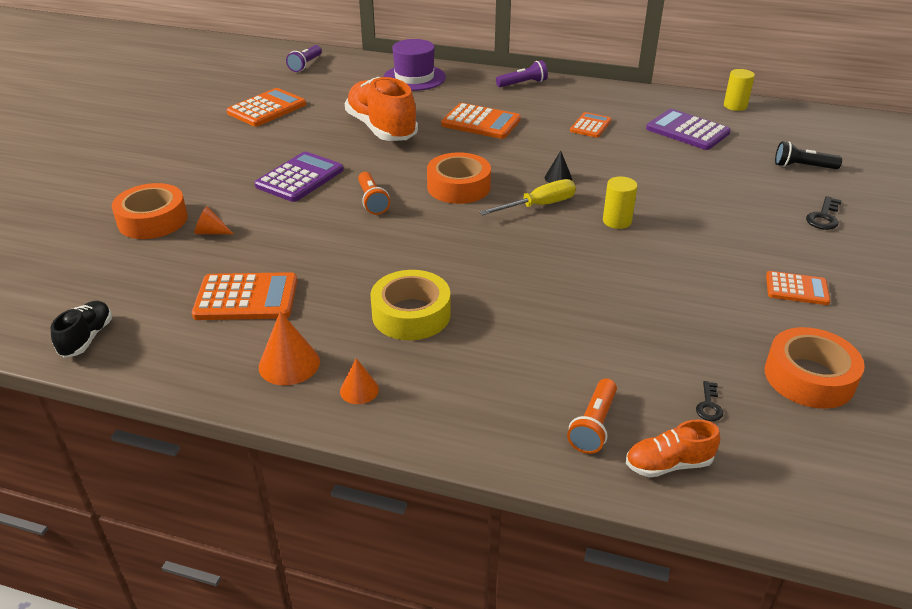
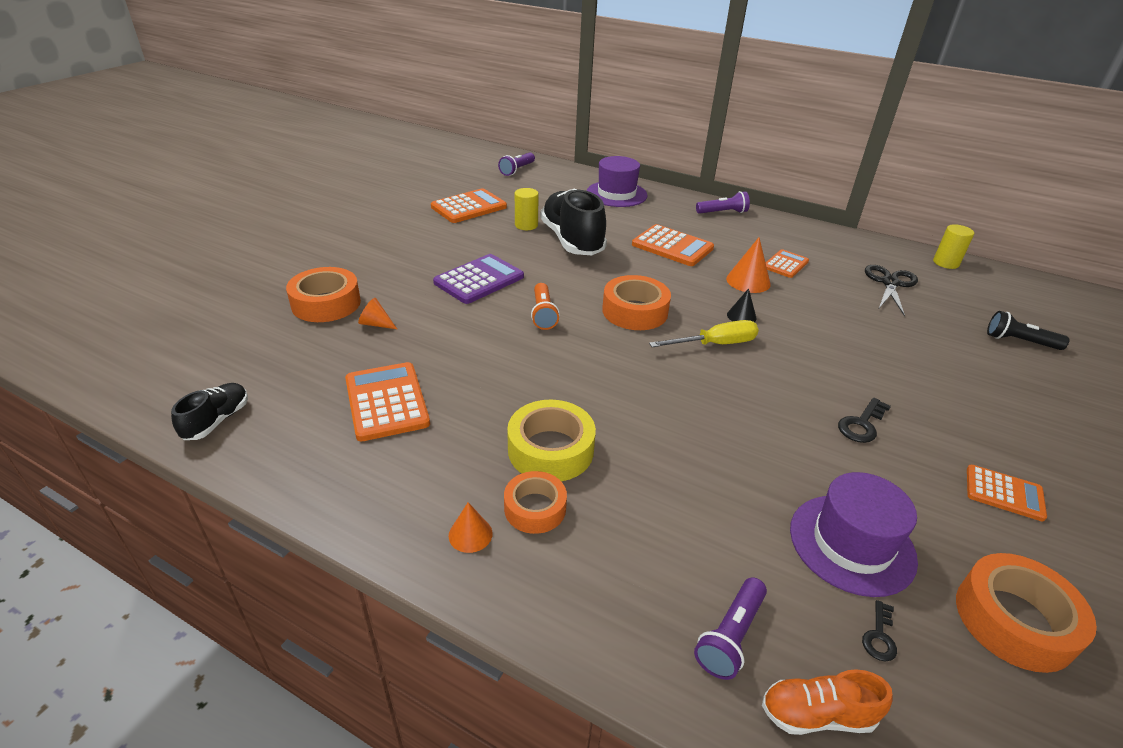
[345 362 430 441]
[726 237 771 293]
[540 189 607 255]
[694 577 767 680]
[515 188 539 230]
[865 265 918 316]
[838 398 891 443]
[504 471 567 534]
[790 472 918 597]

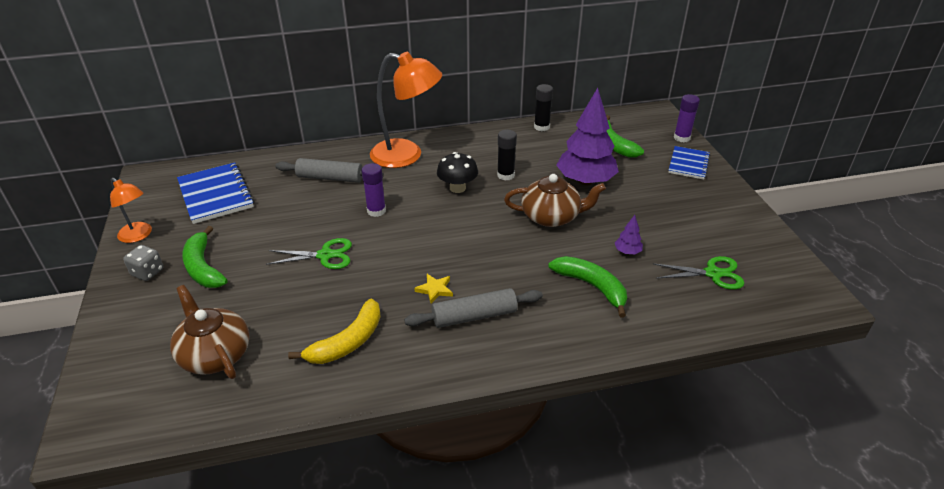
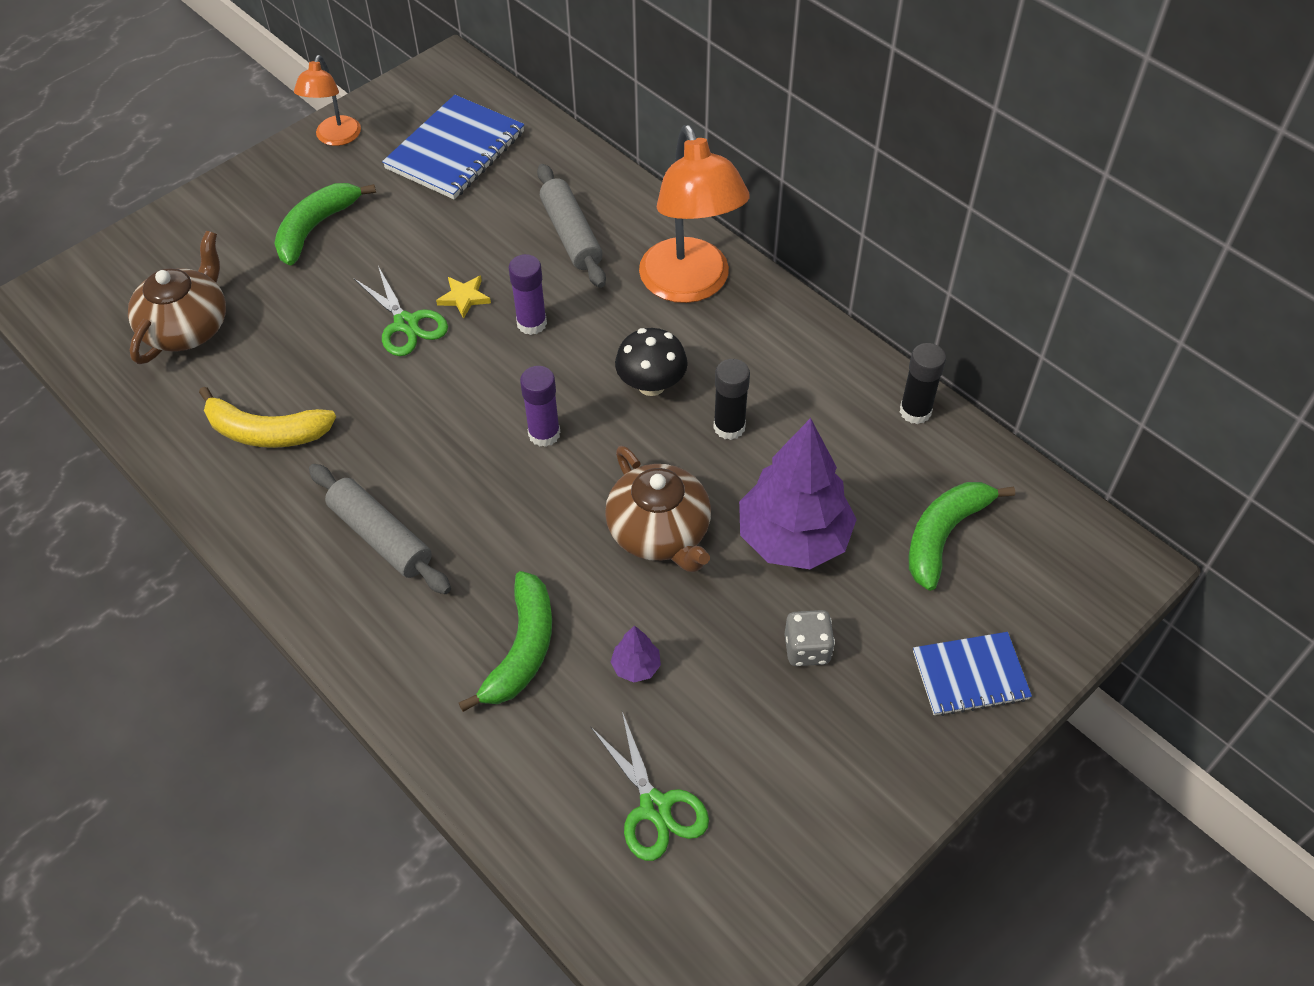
[785 610 835 666]
[436 275 491 319]
[520 366 560 447]

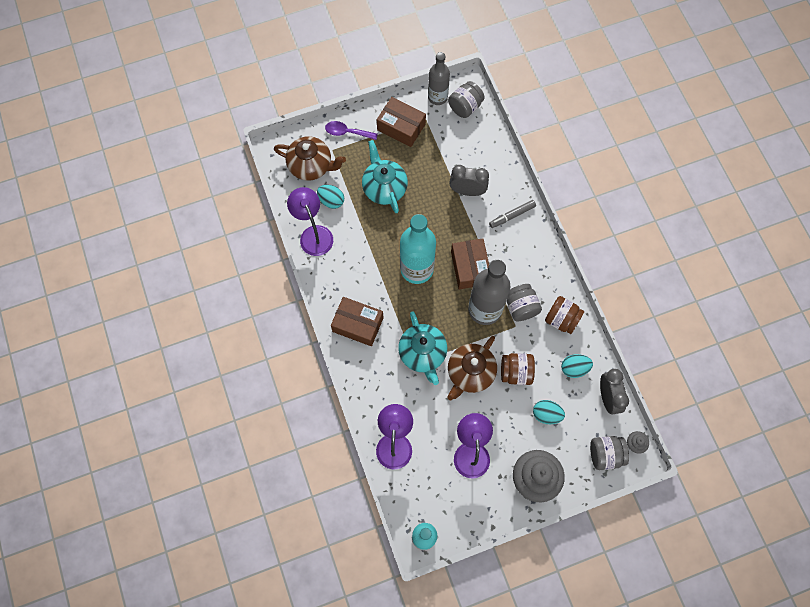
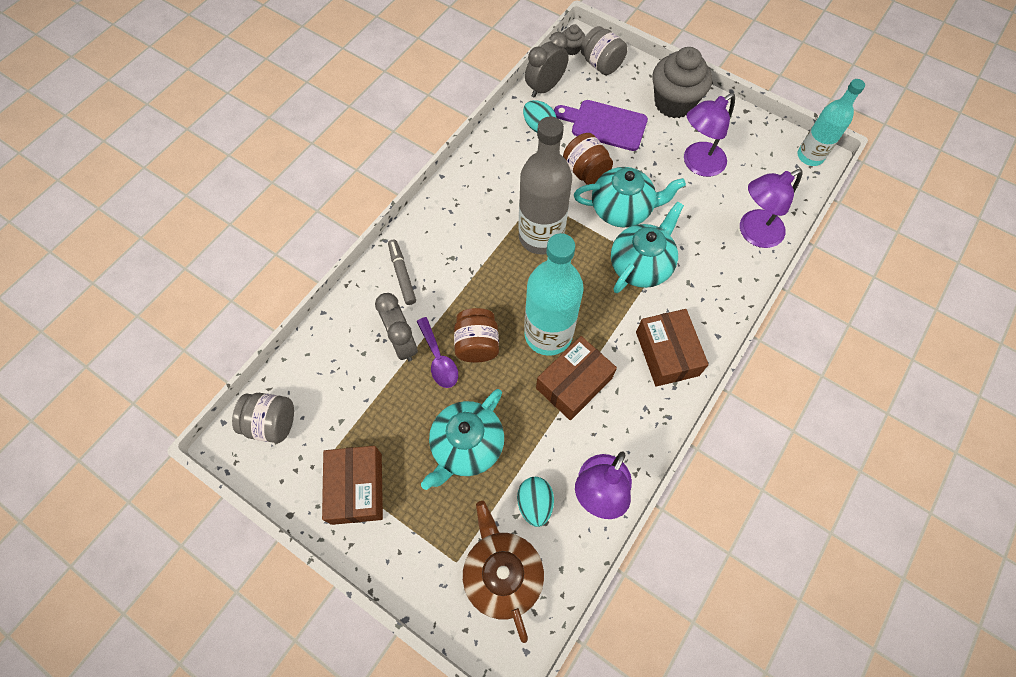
[416 317 458 388]
[428 52 450 105] (first image)
[574 167 686 227]
[536 336 617 420]
[388 240 416 305]
[507 284 542 321] (first image)
[554 100 648 151]
[454 308 499 363]

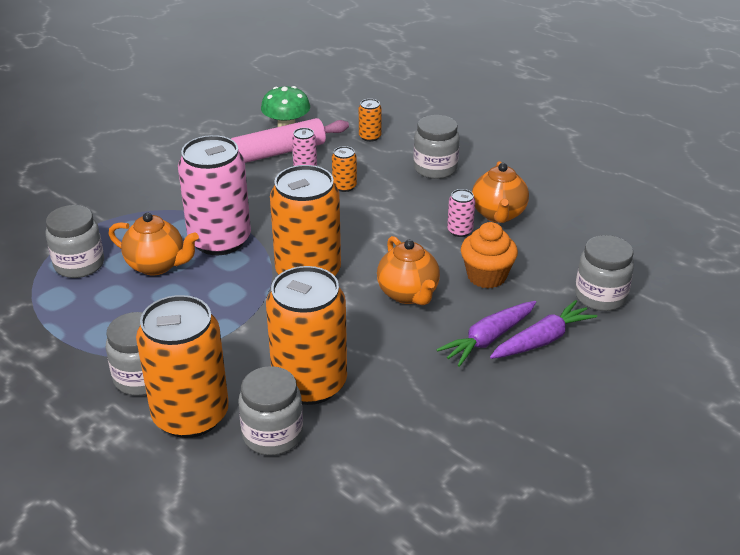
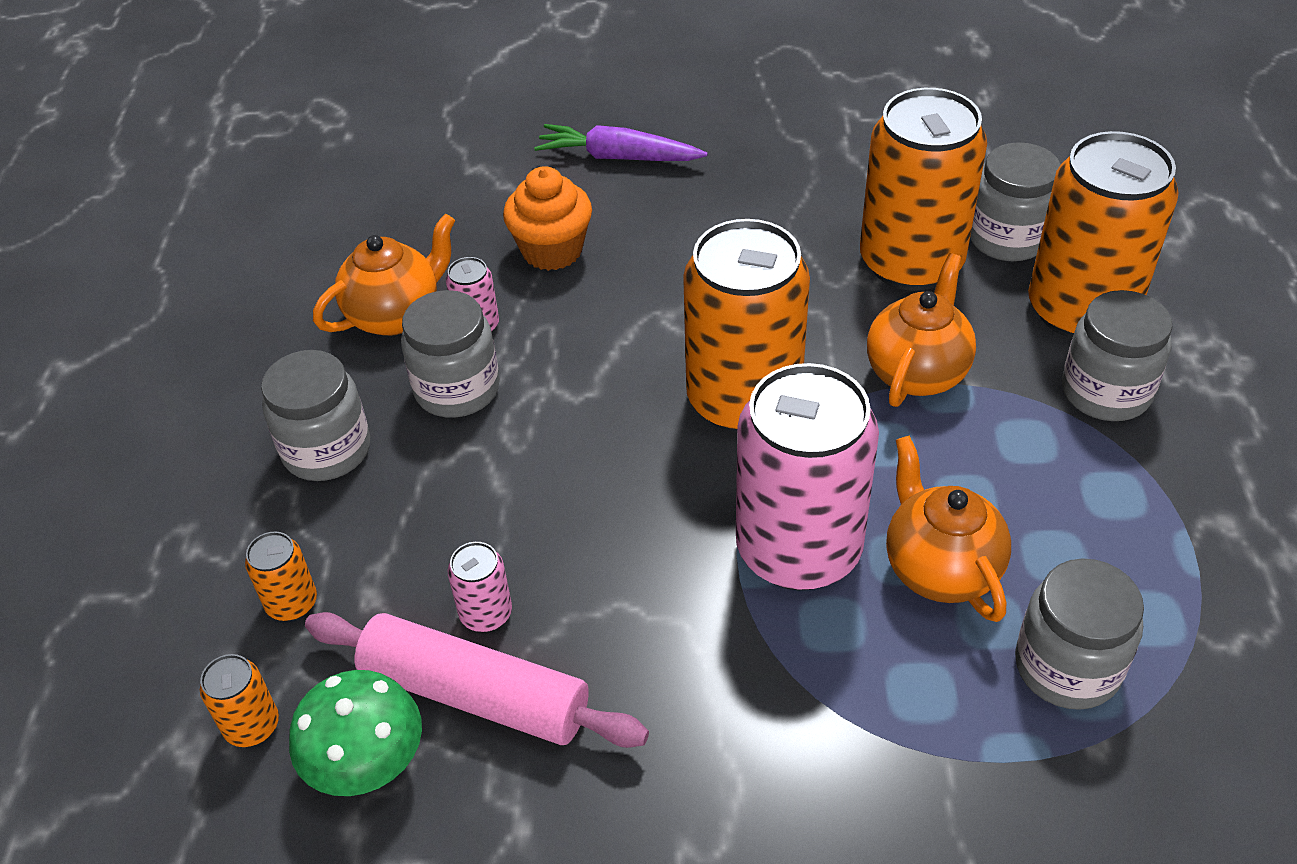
[200 654 279 747]
[867 253 976 407]
[436 301 536 367] (first image)
[401 290 500 418]

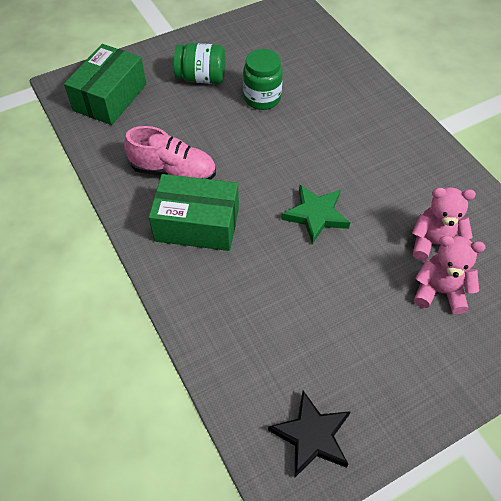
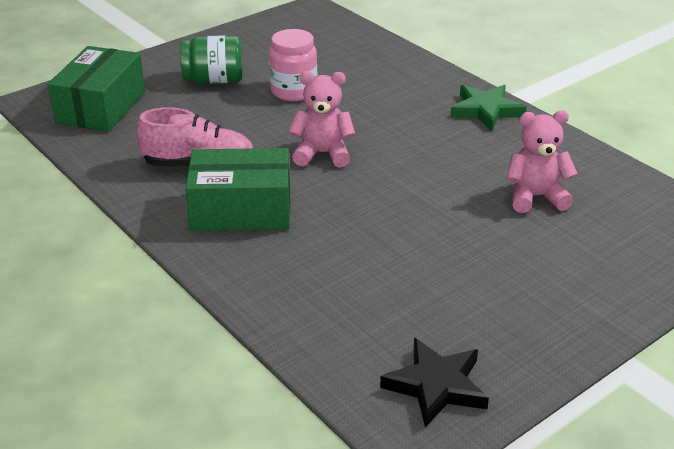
[269 29 317 101]
[450 85 527 131]
[289 71 355 167]

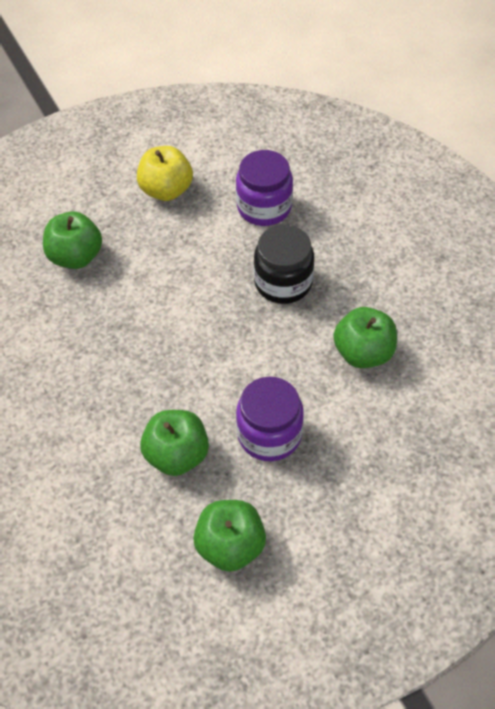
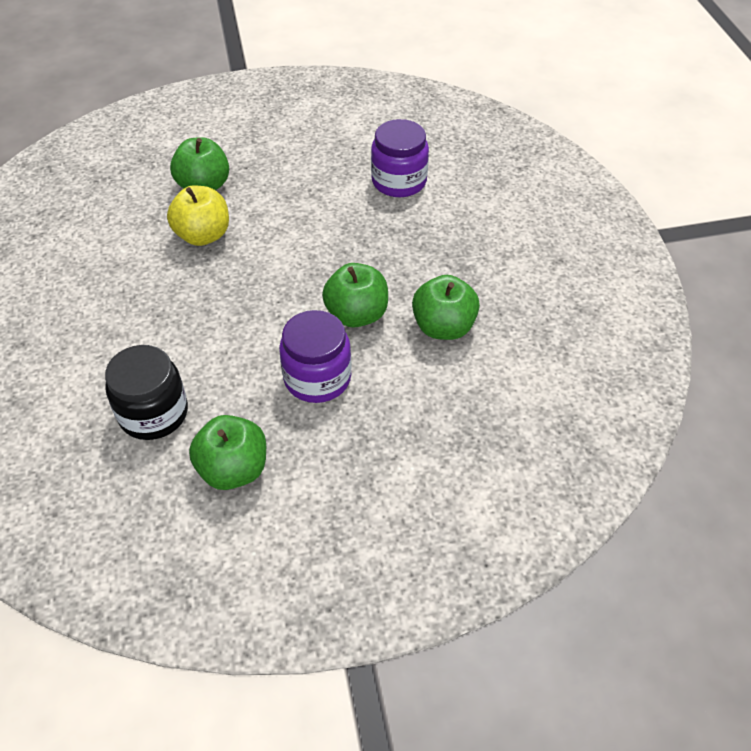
[167 185 229 246]
[322 263 388 328]
[105 345 188 440]

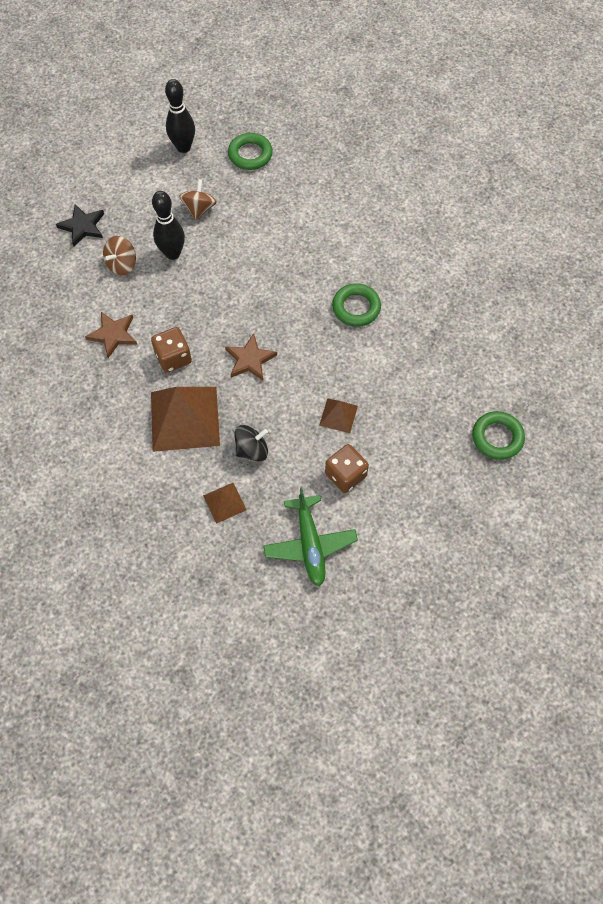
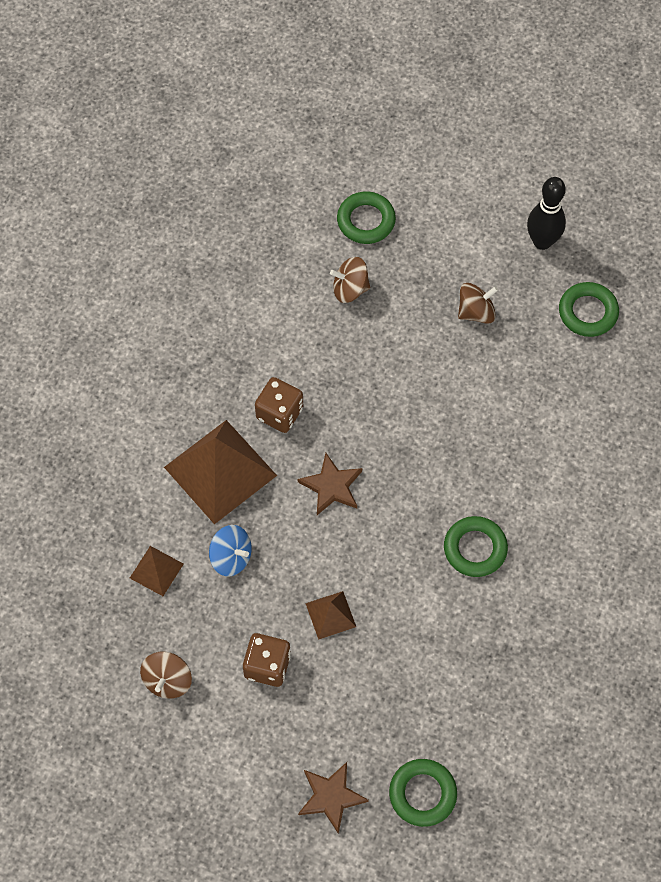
[337 191 396 244]
[298 762 369 834]
[152 191 185 260] (first image)
[209 525 252 577]
[140 652 192 699]

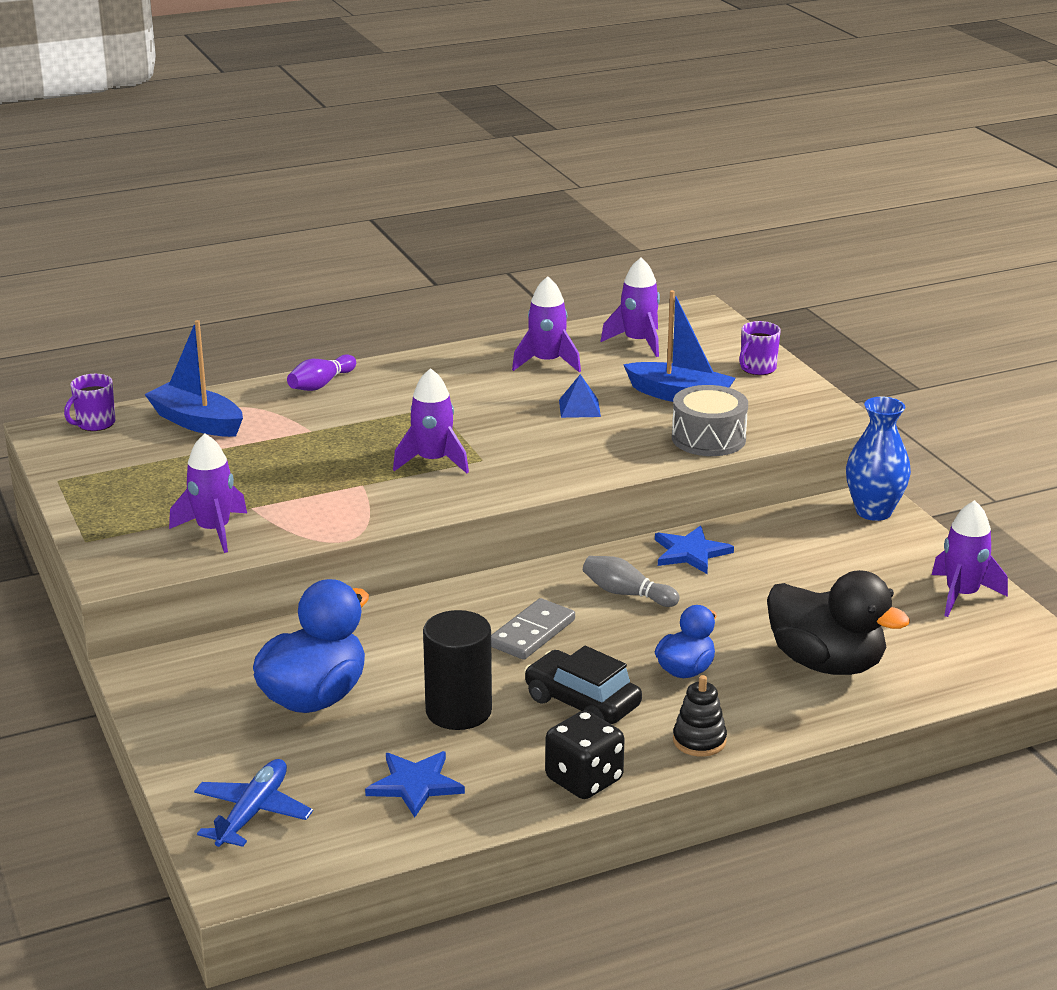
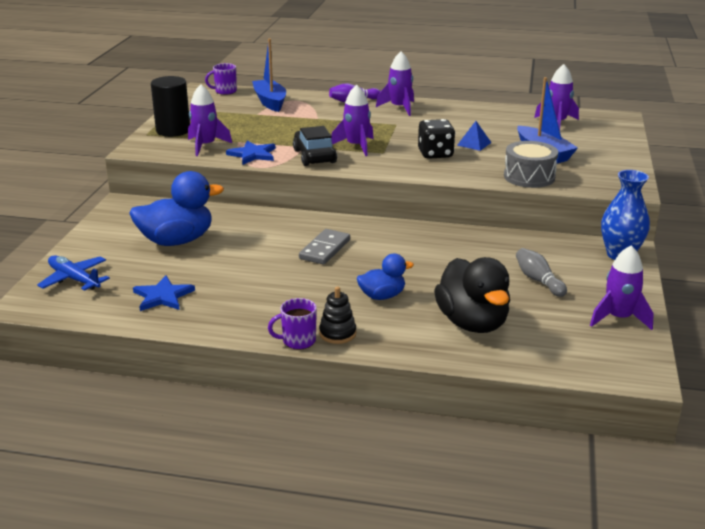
[37 255 110 291]
[151 76 190 137]
[299 229 350 265]
[376 51 414 116]
[293 126 337 166]
[418 119 455 159]
[516 248 567 297]
[226 141 276 165]
[268 298 317 350]

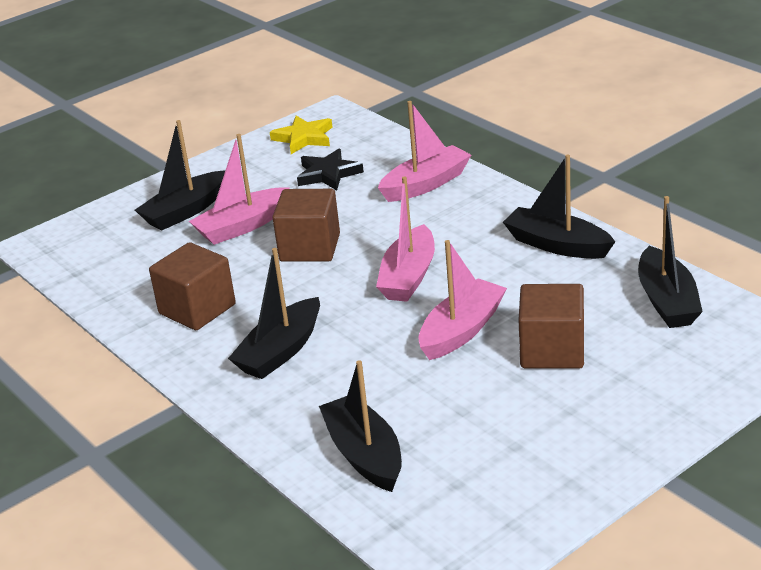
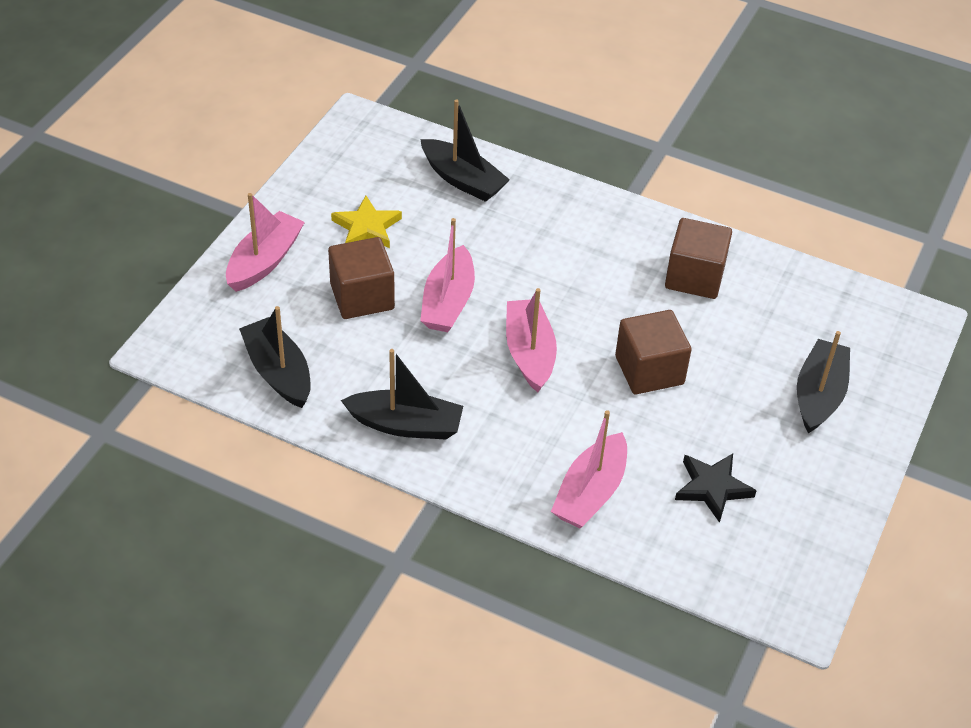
[226 193 305 292]
[228 248 320 379] (first image)
[331 196 402 248]

